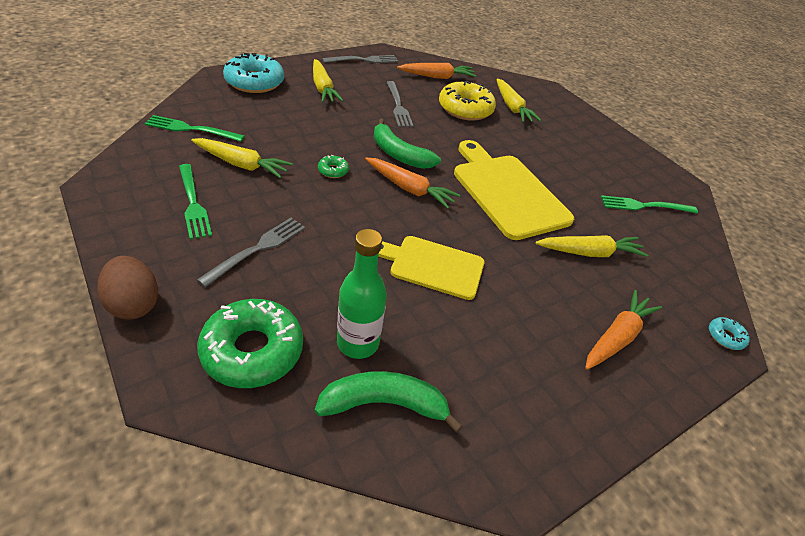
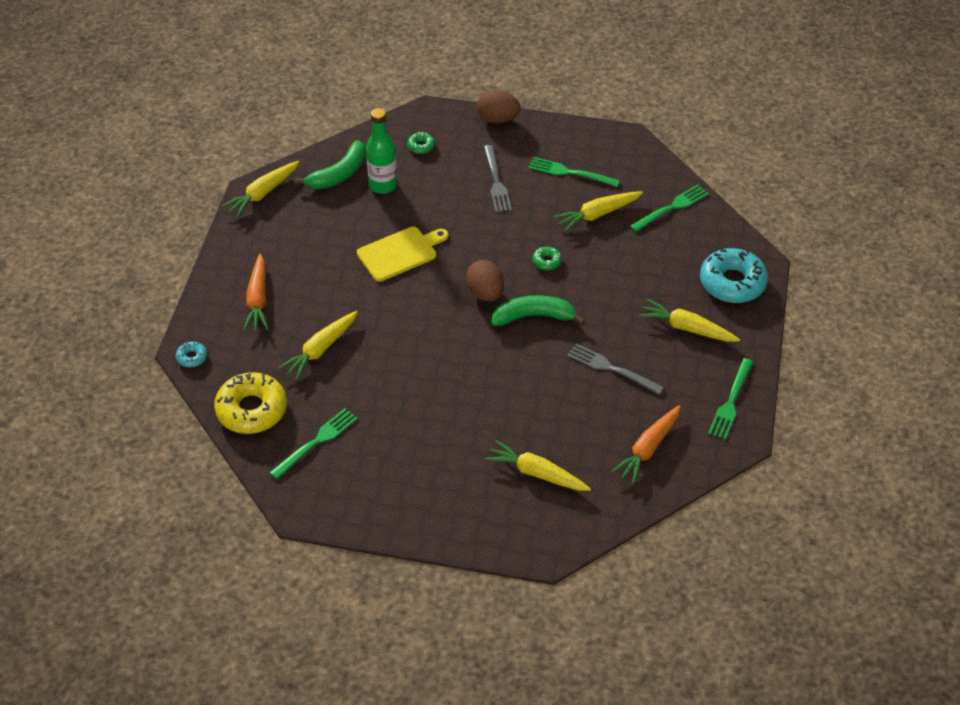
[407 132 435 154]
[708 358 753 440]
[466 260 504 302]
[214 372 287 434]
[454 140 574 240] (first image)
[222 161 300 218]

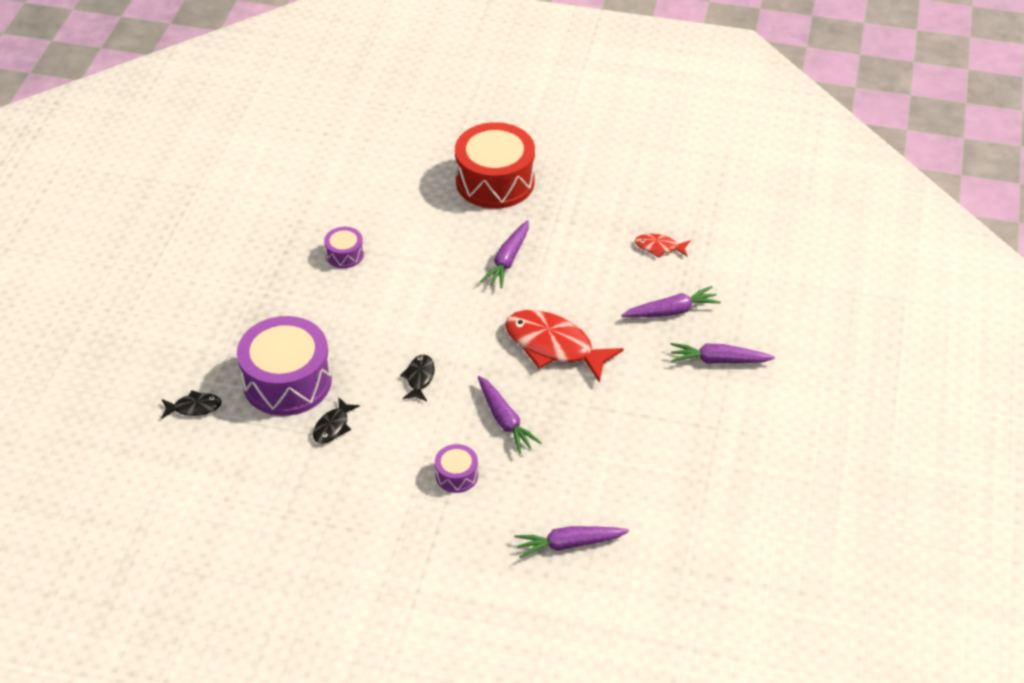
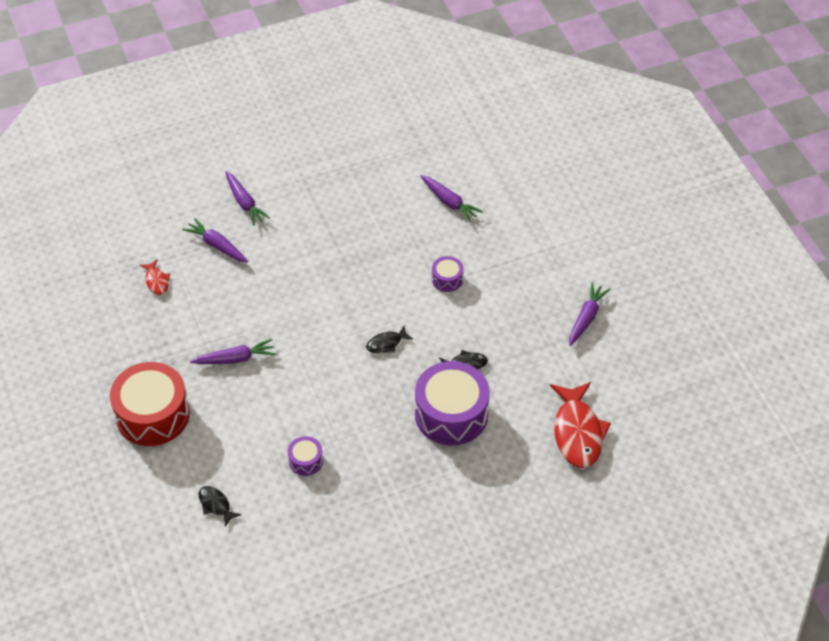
[198 486 241 527]
[569 282 610 346]
[550 382 611 468]

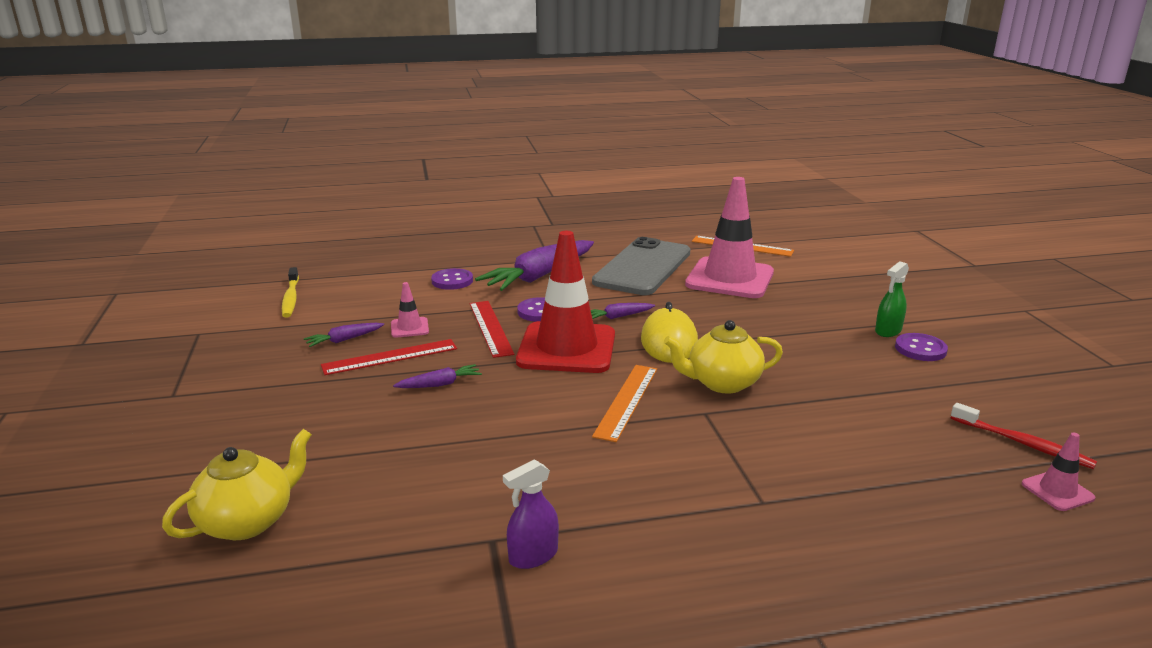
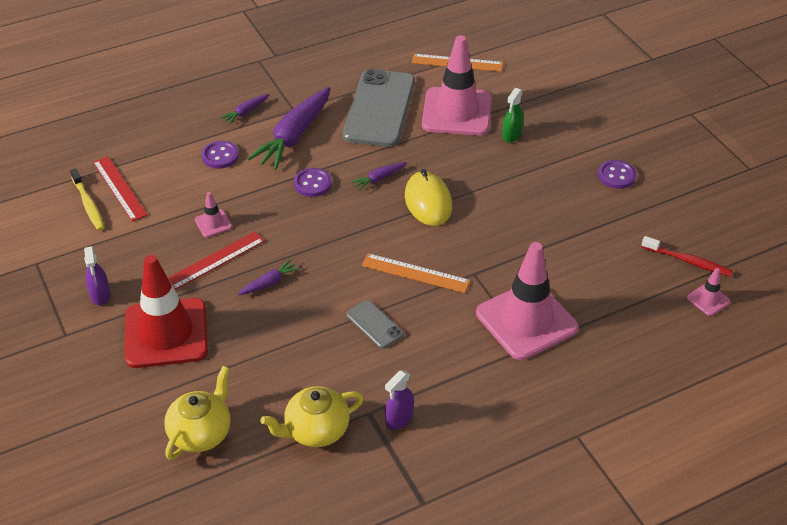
[220 94 269 125]
[93 157 148 221]
[125 255 208 368]
[362 253 470 293]
[261 386 364 447]
[502 88 524 143]
[84 246 110 305]
[347 300 404 349]
[476 242 579 360]

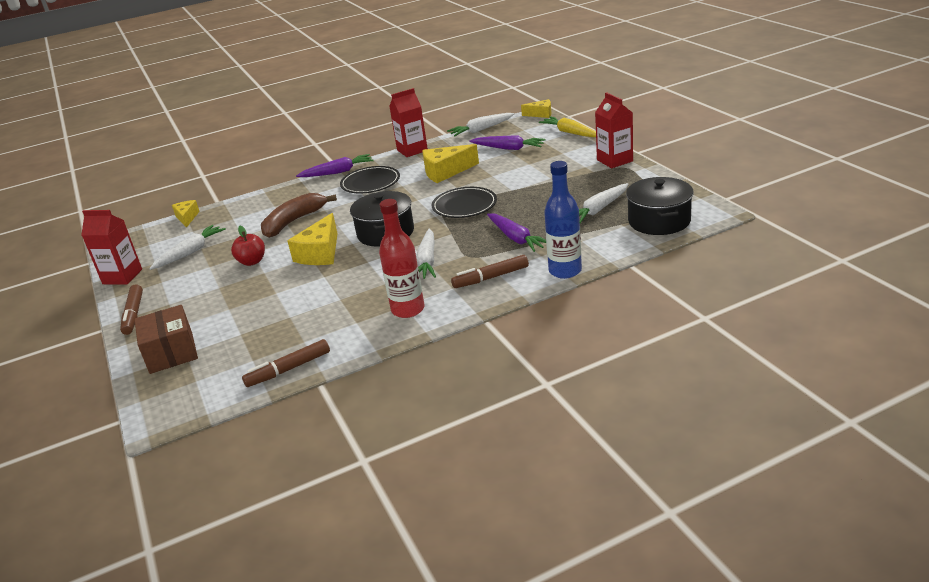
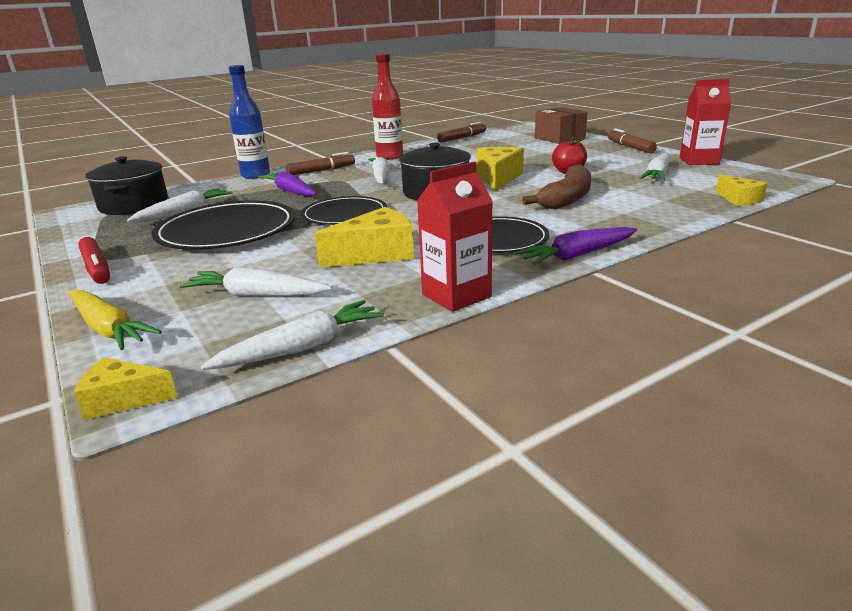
[180 267 332 296]
[78 237 110 284]
[151 200 295 250]

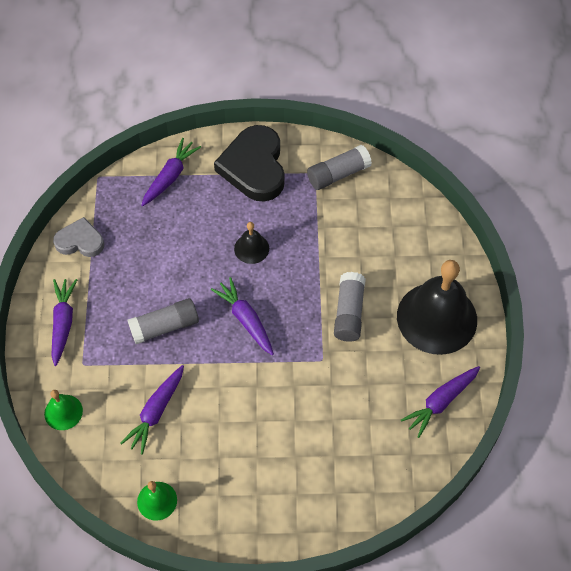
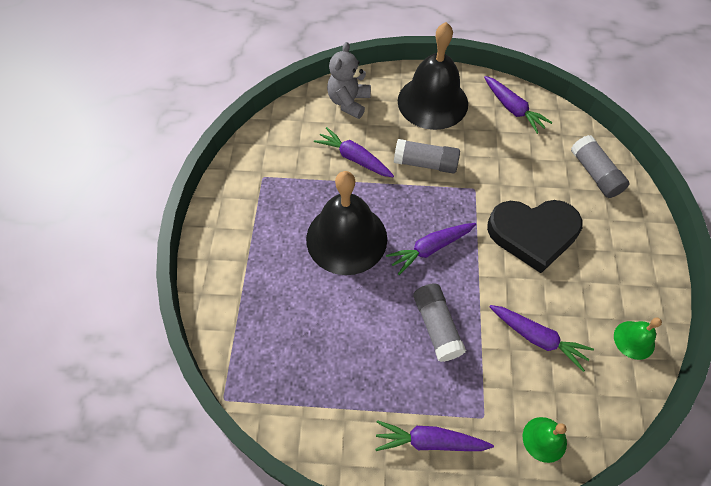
[53 217 104 257] (first image)
[314 127 394 177]
[487 200 583 273]
[306 171 387 275]
[571 135 629 198]
[327 42 371 119]

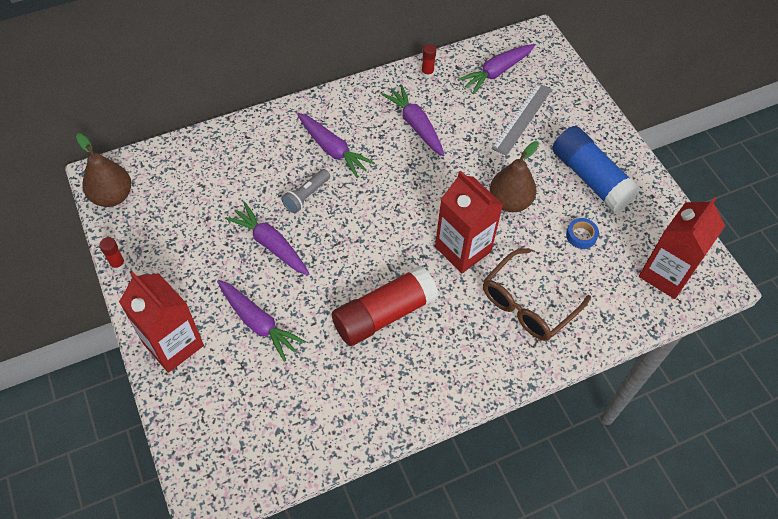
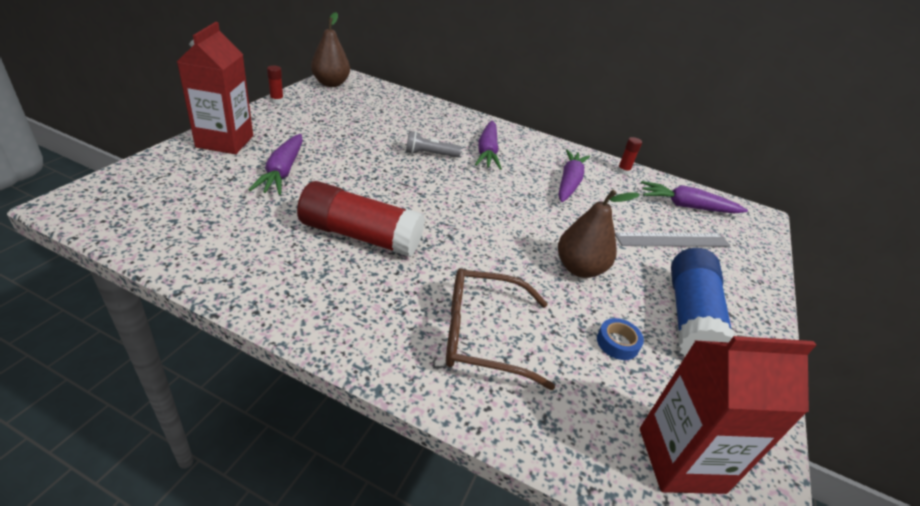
[225 202 309 275] (first image)
[435 170 504 273] (first image)

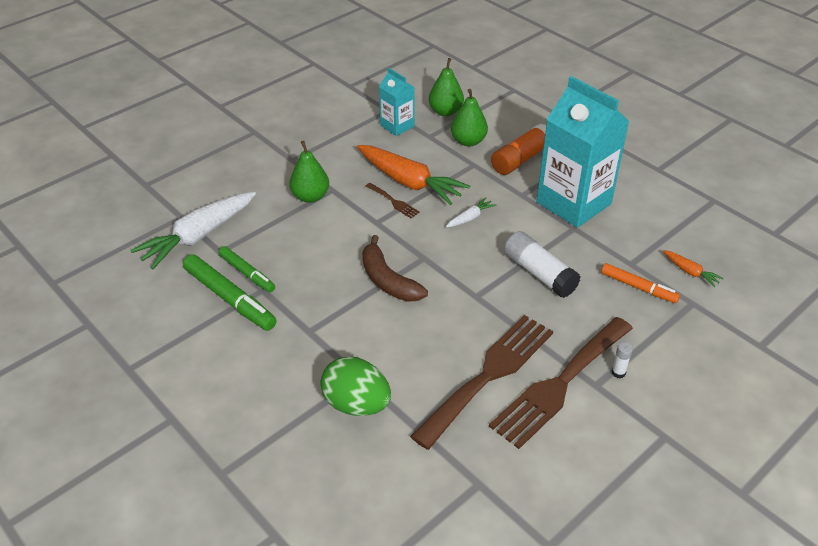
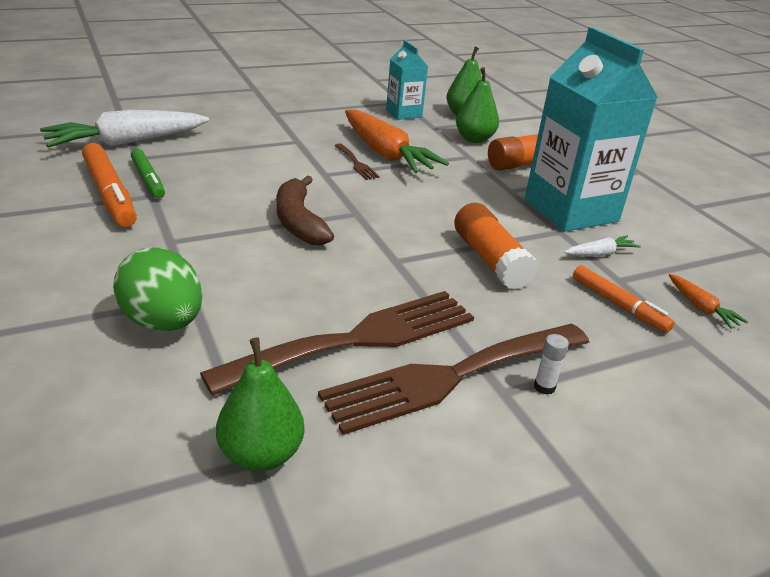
[82 143 137 227]
[216 338 304 471]
[564 236 641 256]
[454 203 538 290]

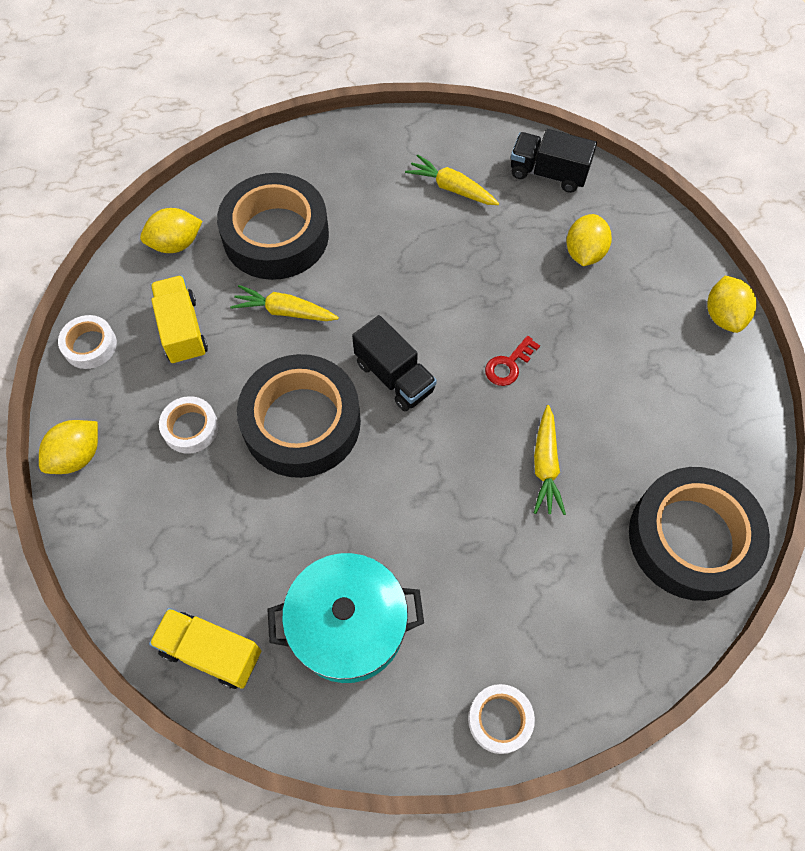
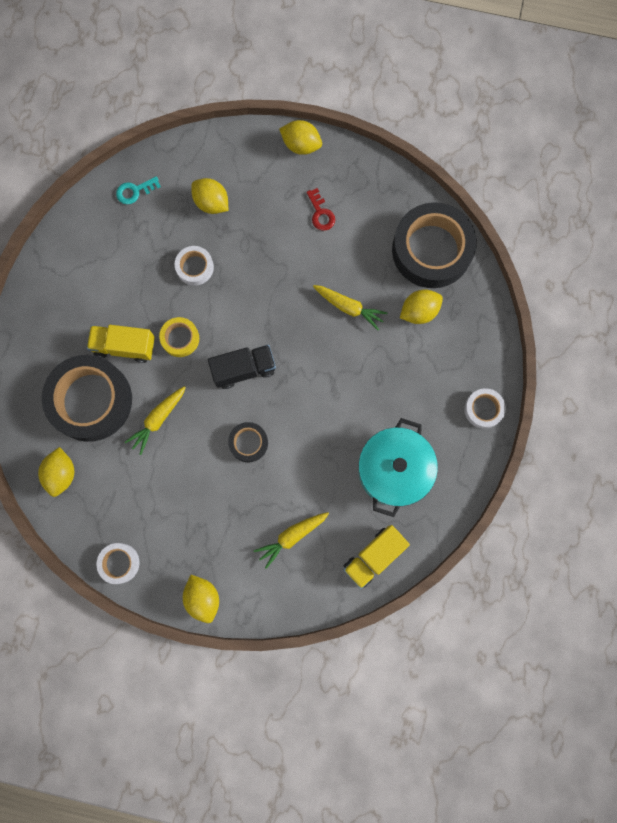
[87 325 155 363]
[175 246 214 286]
[228 422 268 463]
[254 512 329 569]
[307 188 335 231]
[116 176 161 204]
[159 317 199 357]
[400 290 443 324]

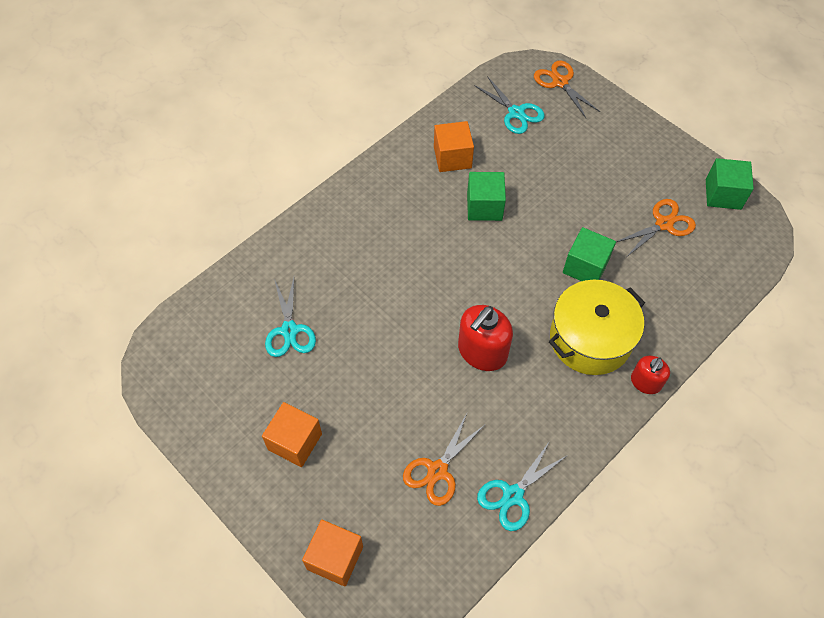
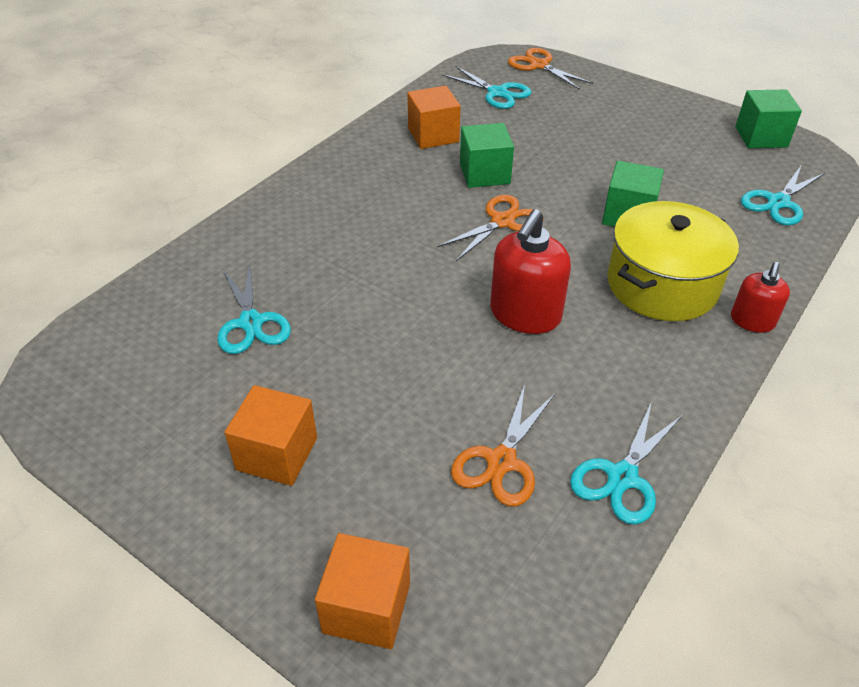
[437 195 544 261]
[741 166 825 226]

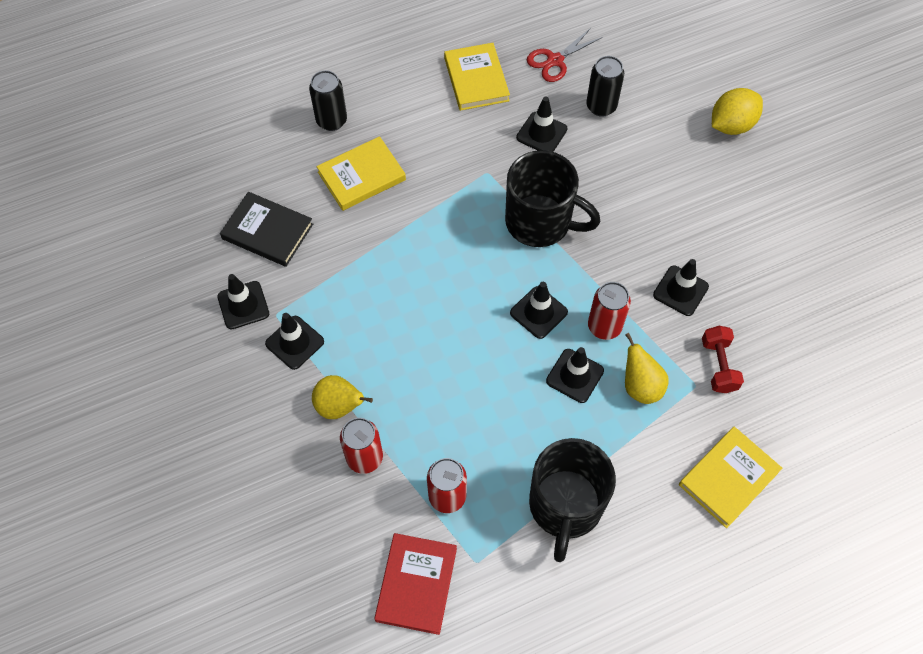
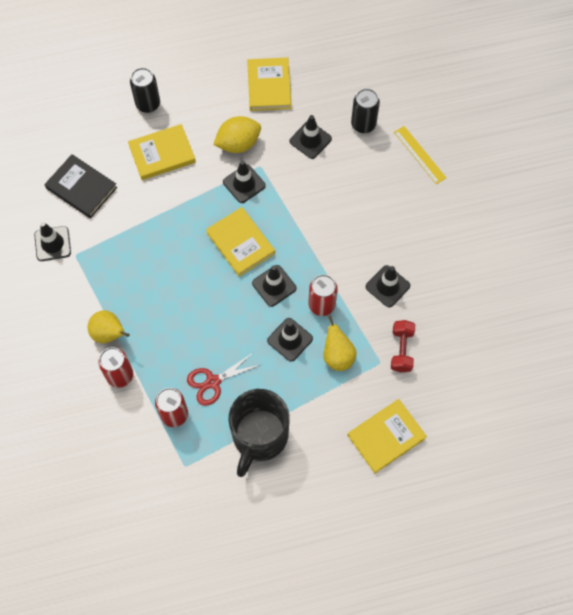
[223 160 266 203]
[374 533 457 635] (first image)
[505 150 601 247] (first image)
[187 352 260 406]
[213 116 261 153]
[206 207 275 277]
[394 126 447 184]

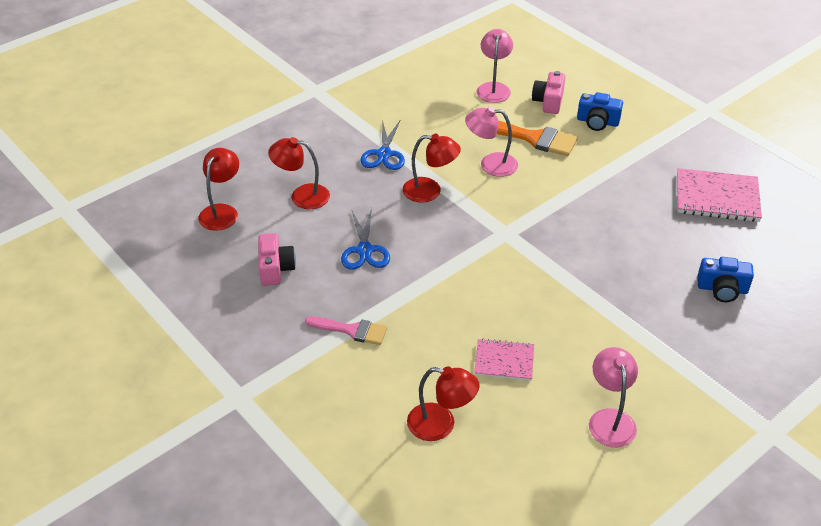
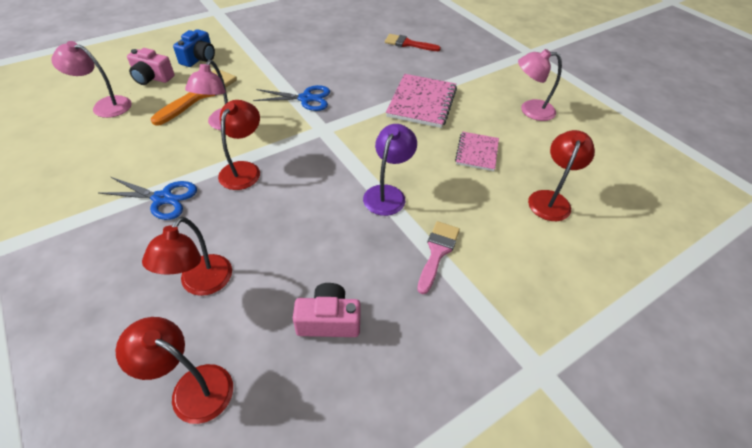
[253 85 330 111]
[386 74 457 128]
[385 34 441 51]
[363 124 417 216]

